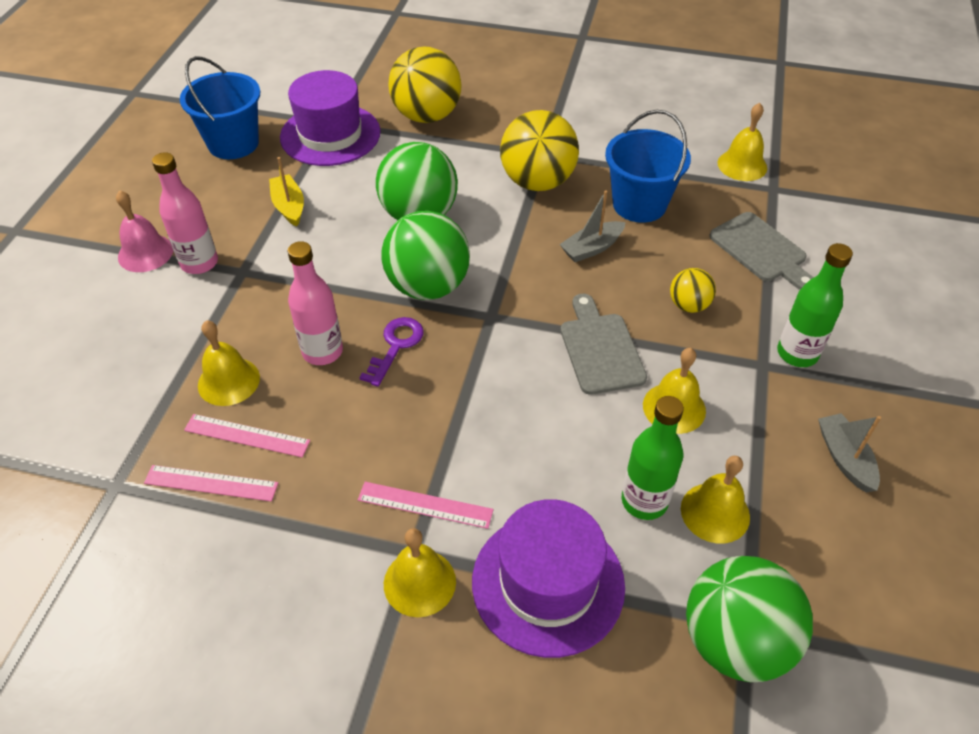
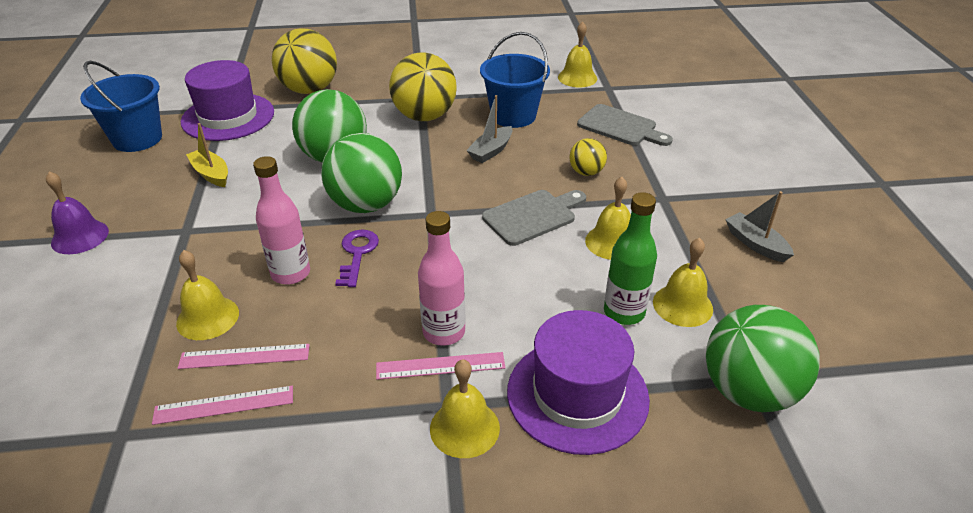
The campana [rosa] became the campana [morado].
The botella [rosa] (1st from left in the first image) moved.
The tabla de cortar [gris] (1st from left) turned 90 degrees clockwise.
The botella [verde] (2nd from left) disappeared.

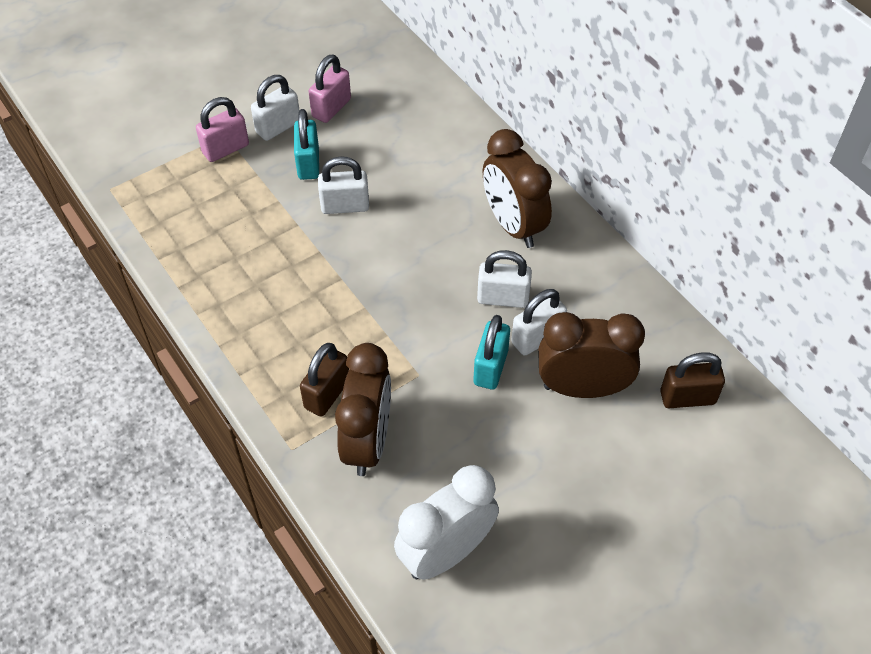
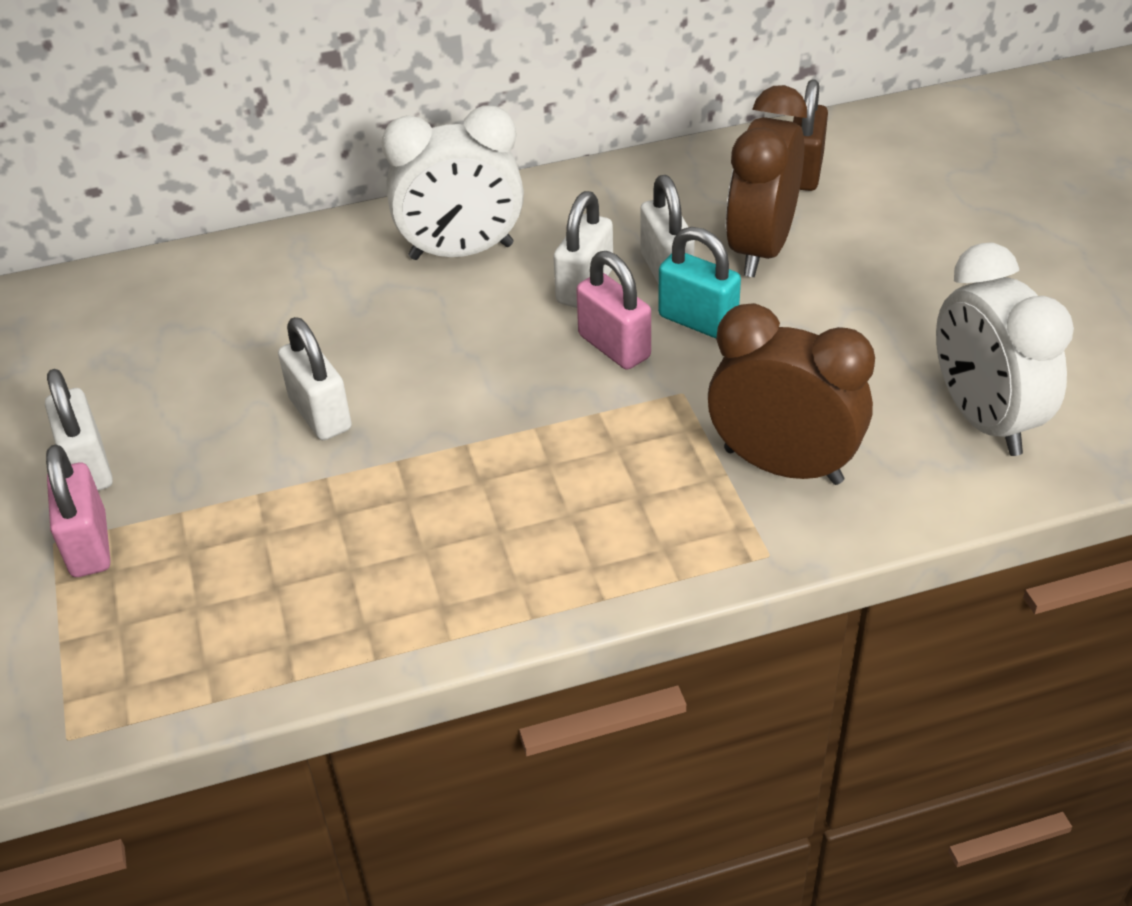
The candado [turquesa] (1st from left) disappeared.
The candado [marrón] (1st from left) disappeared.
The candado [rosa] (2nd from left) moved.
The candado [blanco] (2nd from left) turned 45 degrees counterclockwise.
The despertador [marrón] (2nd from left) became the despertador [blanco] (1st from left).

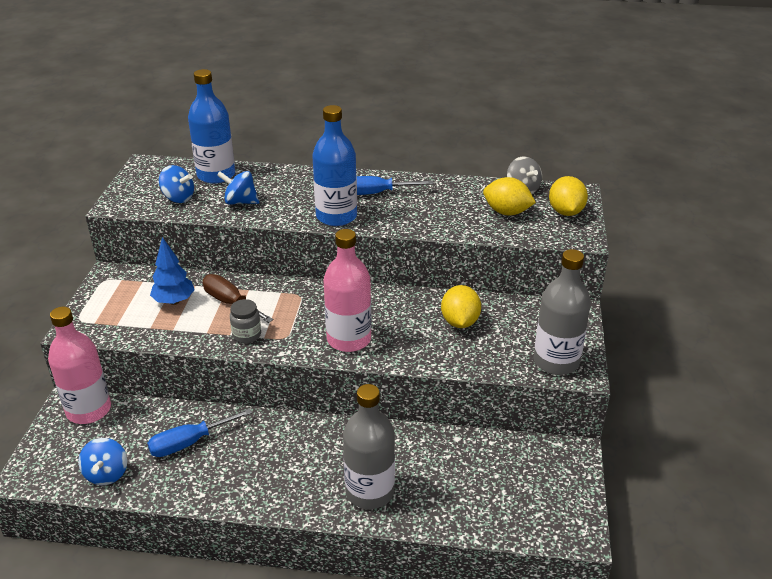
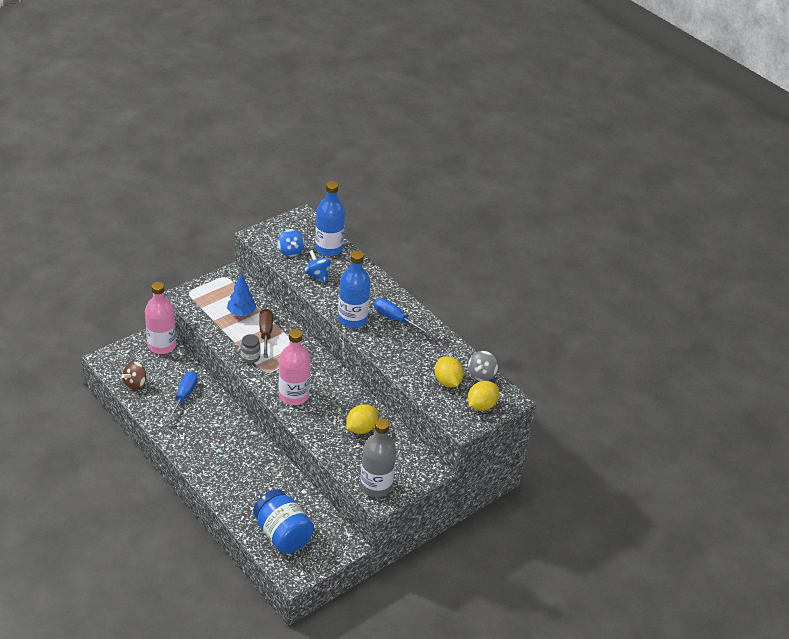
The peonza [azul] (1st from left) became the peonza [marrón].
The destornillador [azul] (1st from left) turned 90 degrees clockwise.
The botella [gris] (1st from left) disappeared.
The tarro [azul] appeared.

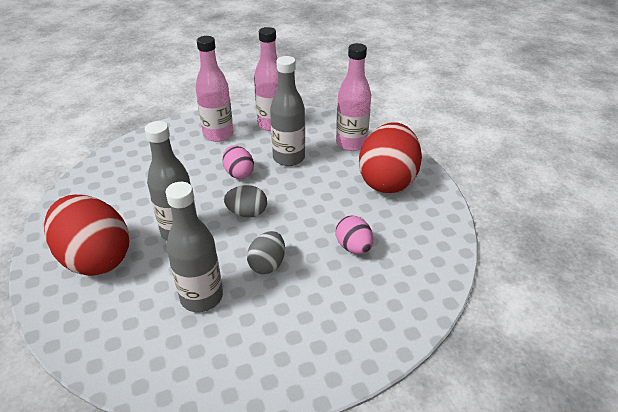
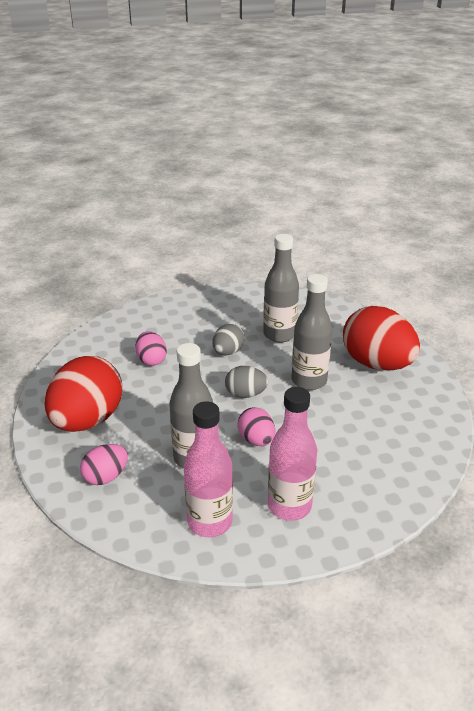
The botella [rosa] (3rd from left) was replaced by the huevo [rosa] (1st from left).

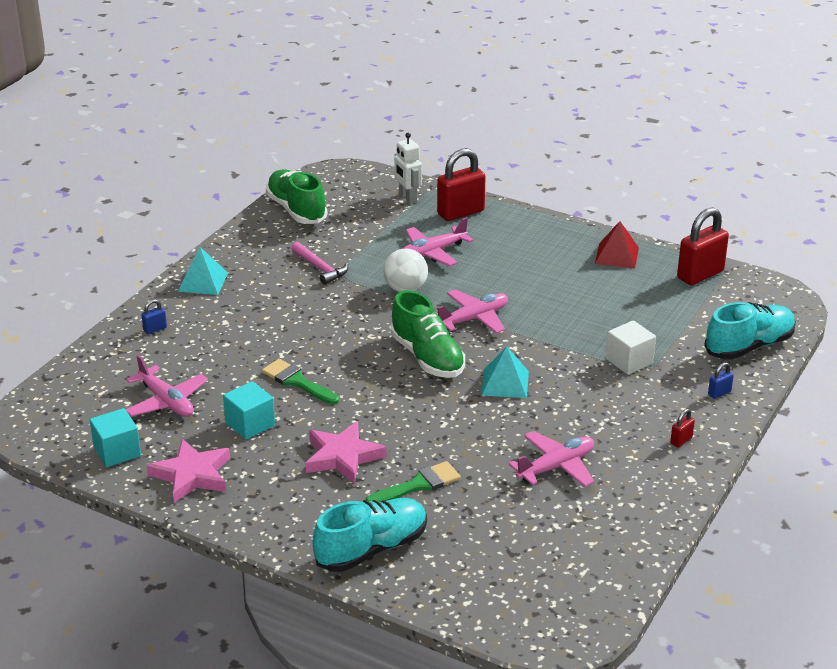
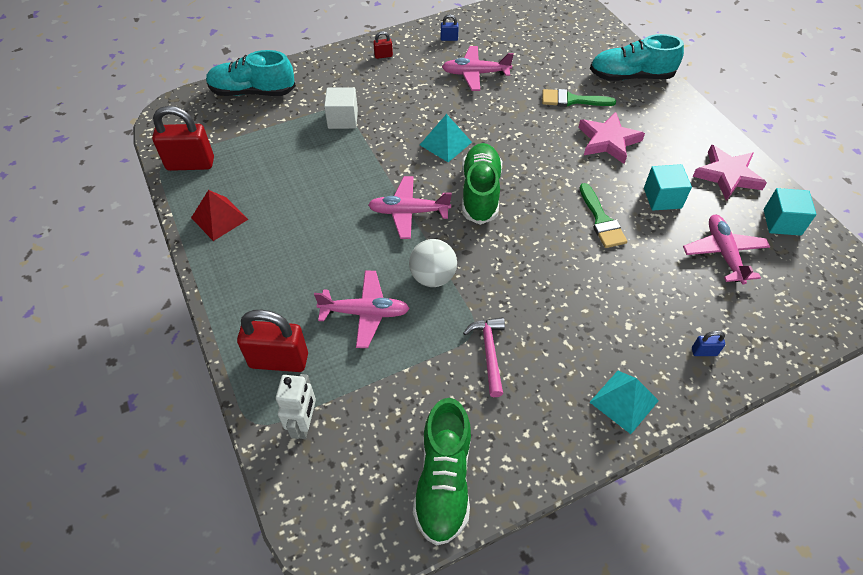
The candado [azul] (2nd from left in the first image) moved.

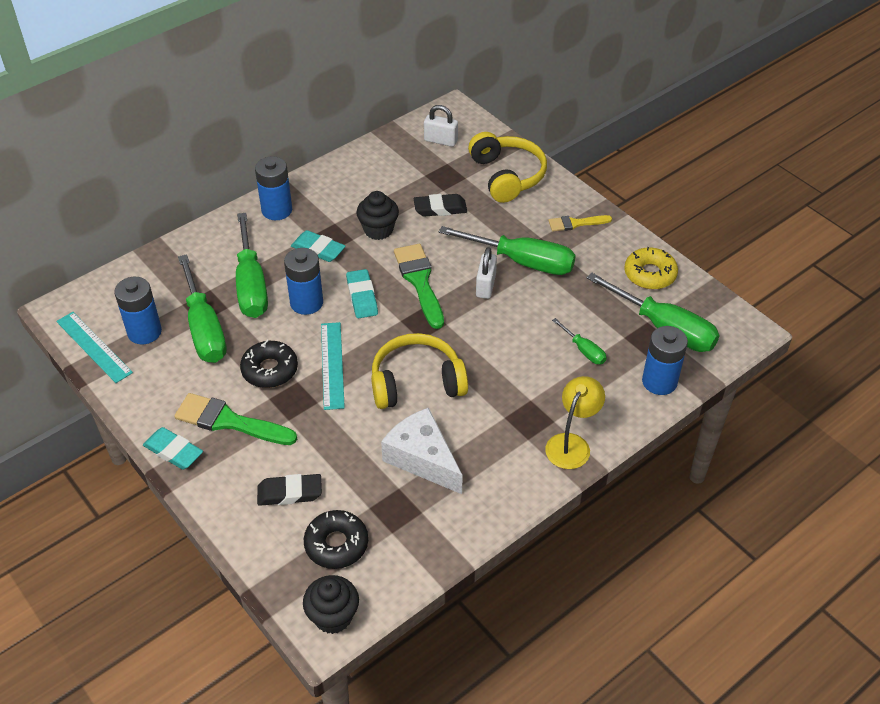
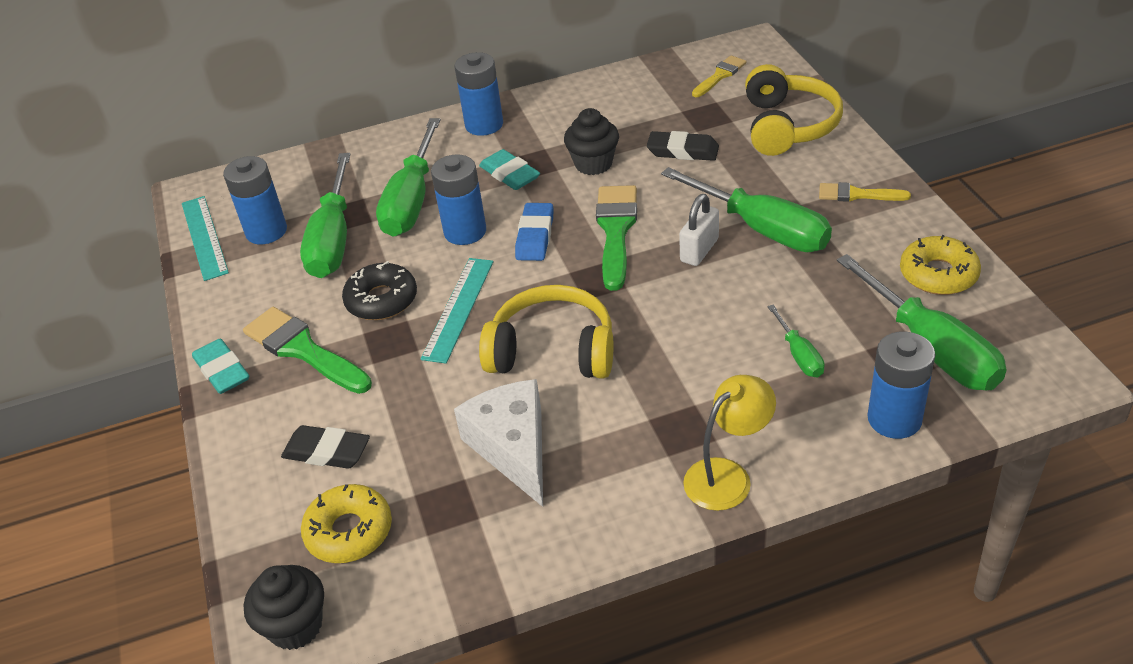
The rosquilla [negro] (2nd from left) became the rosquilla [amarillo] (1st from left).
The goma de borrar [turquesa] (3rd from left) became the goma de borrar [azul].
The candado [blanco] (1st from left) was replaced by the pincel [amarillo] (1st from left).

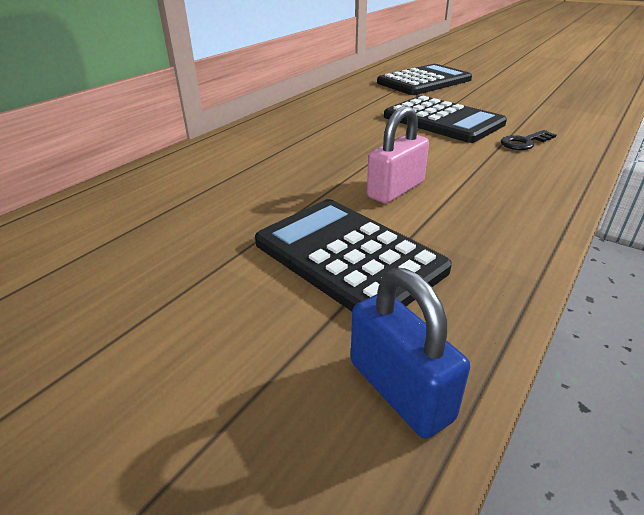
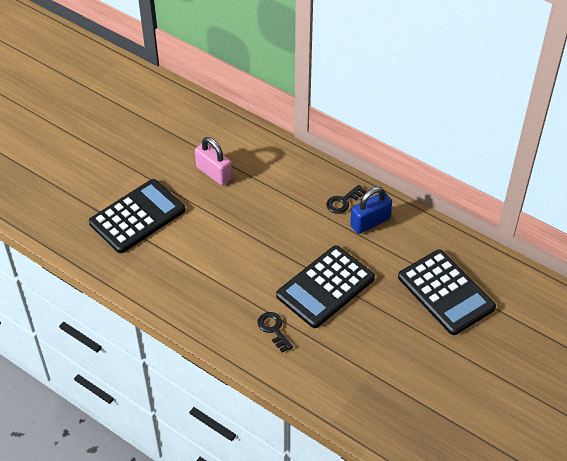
The candado [azul] moved.
The candado [rosa] moved.
The llave [negro] (2nd from left) appeared.

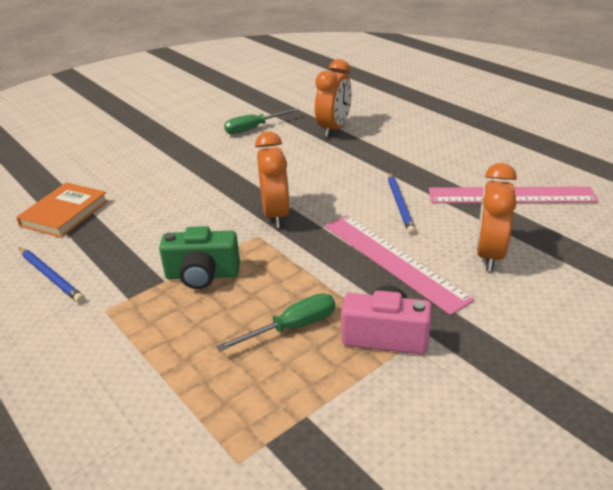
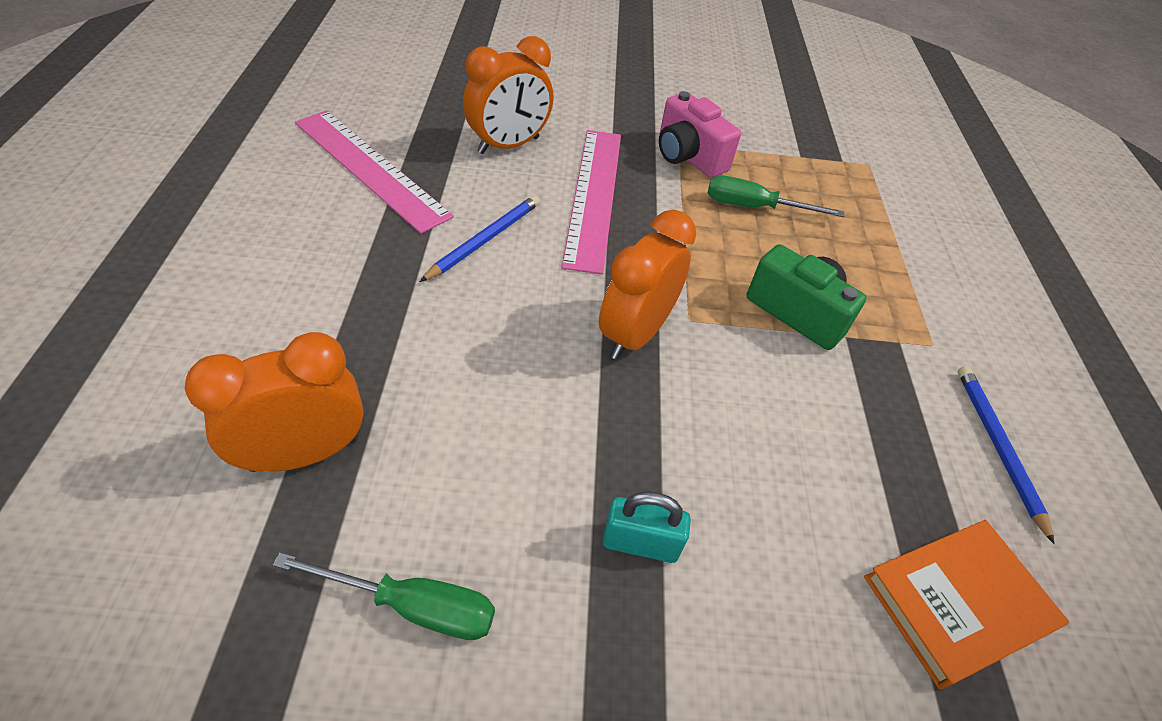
The candado [turquesa] appeared.

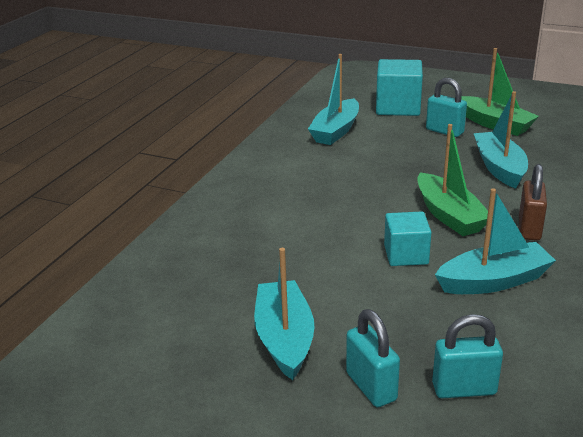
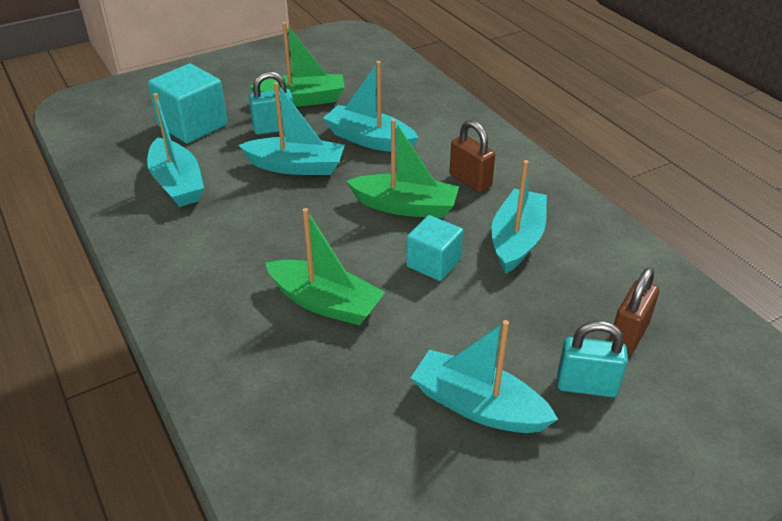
The candado [turquesa] (3rd from left) became the candado [marrón] (2nd from left).
The barco [turquesa] (2nd from left) appeared.
The barco [verde] (2nd from left) appeared.

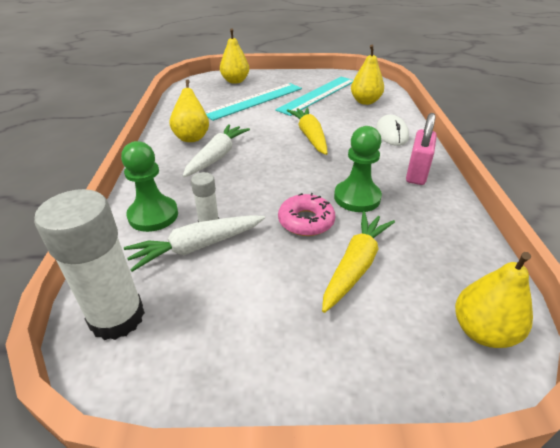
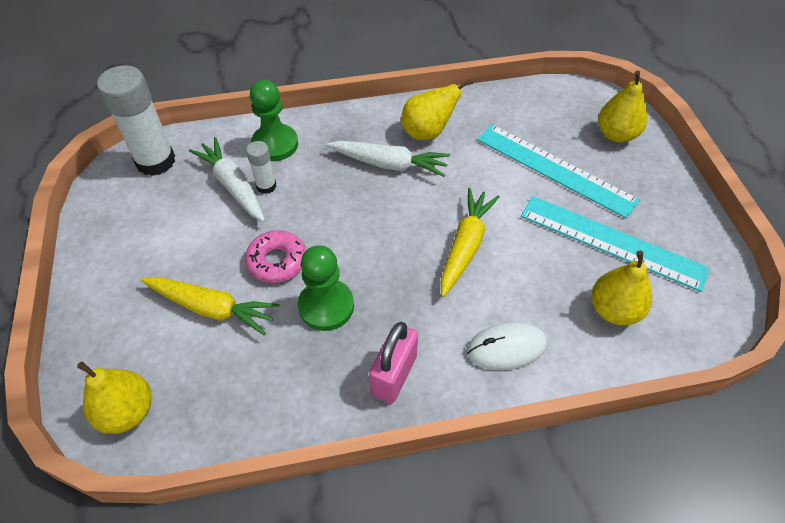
The zanahoria [amarillo] (1st from left in the first image) turned 45 degrees counterclockwise.
The candado [rosa] turned 75 degrees counterclockwise.

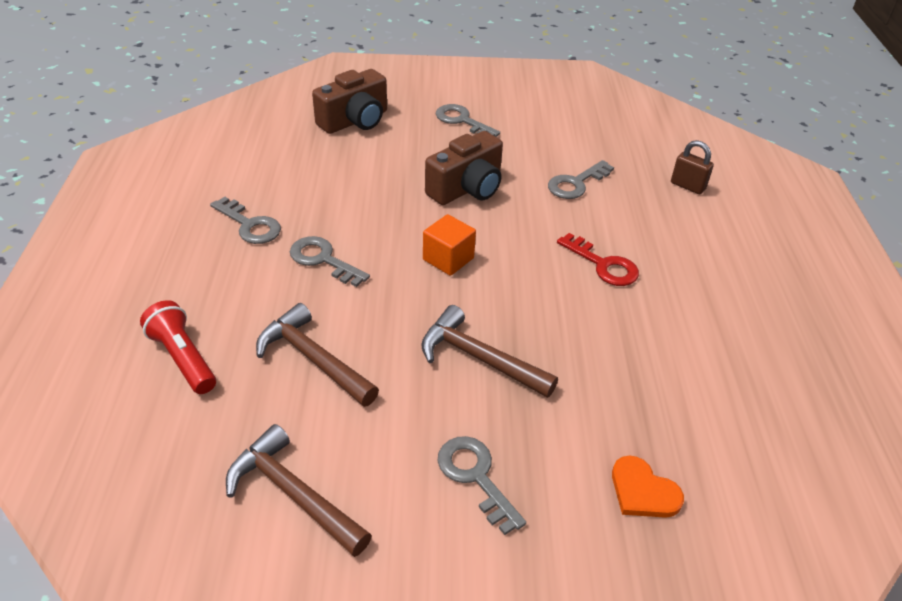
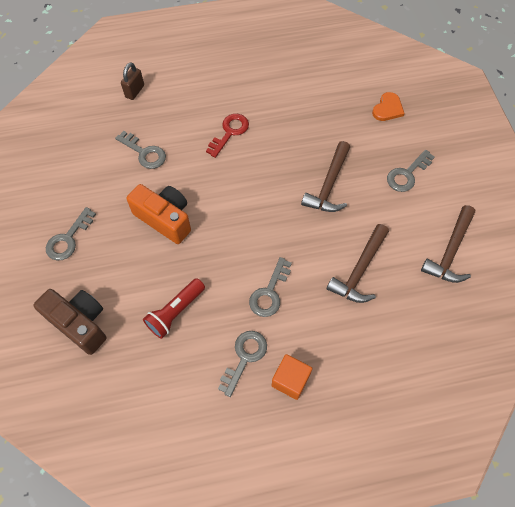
The lámpara de mano [rojo] moved.
The cubo [naranja] moved.
The cámara [marrón] (2nd from left) became the cámara [naranja].

